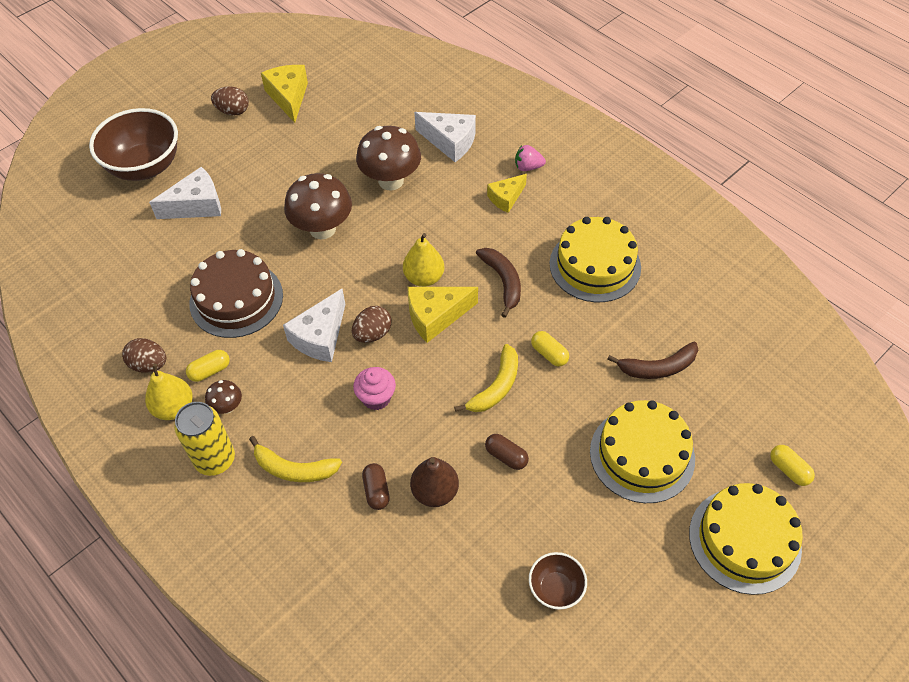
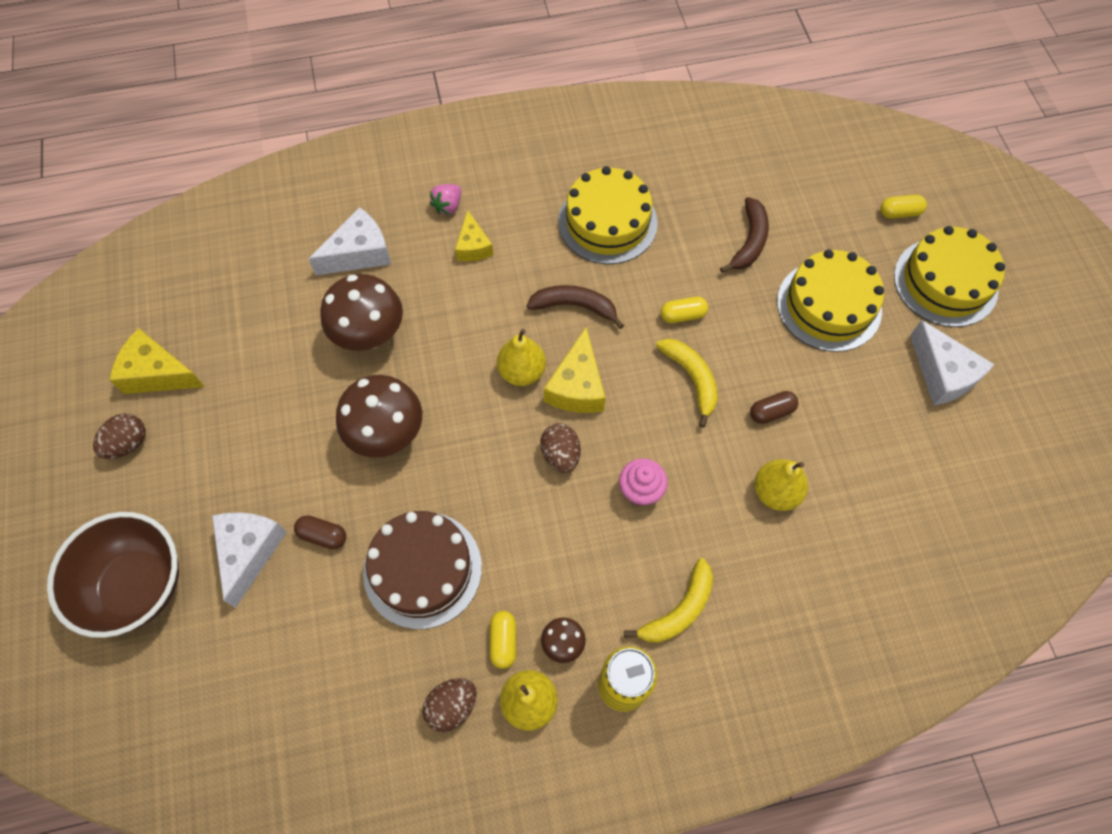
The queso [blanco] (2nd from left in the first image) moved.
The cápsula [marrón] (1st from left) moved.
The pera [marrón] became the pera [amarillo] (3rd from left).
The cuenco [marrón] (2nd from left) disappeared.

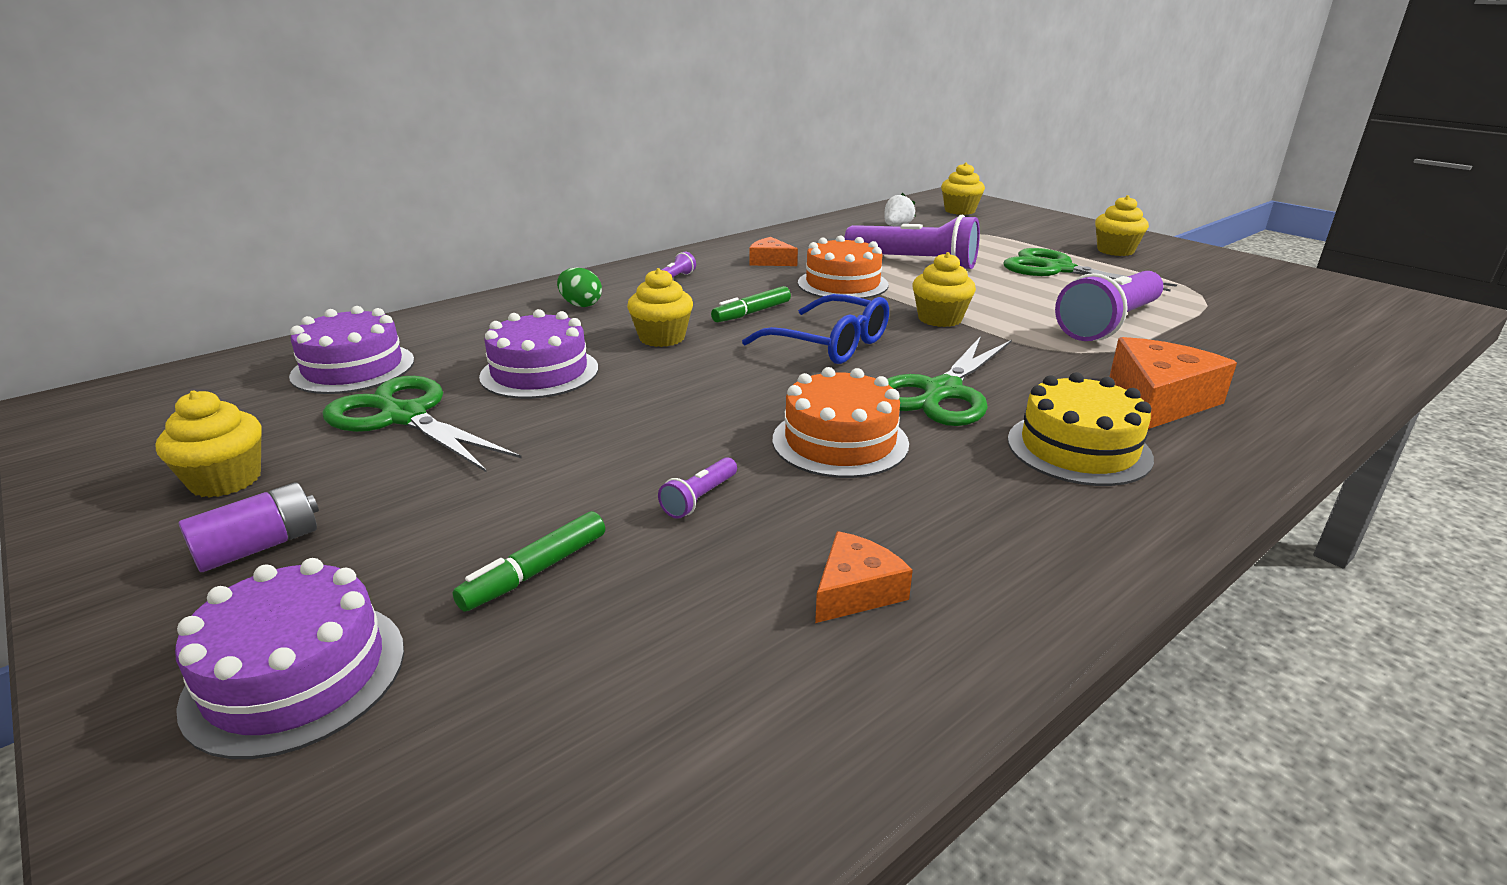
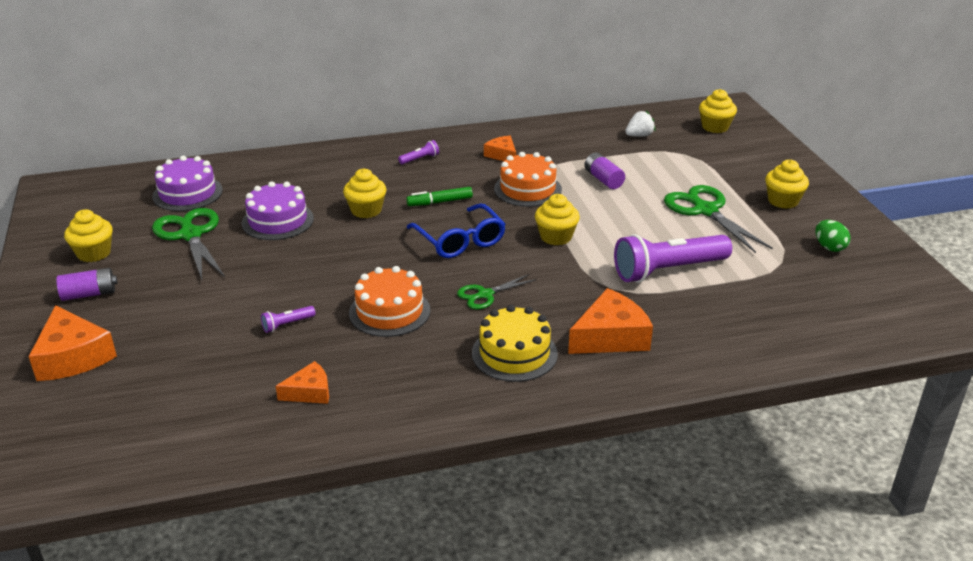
The tarta [morado] (1st from left) was replaced by the queso [naranja] (1st from left).
The rotulador [verde] (1st from left) disappeared.
The huevo [verde] moved.
The lámpara de mano [morado] (3rd from left) was replaced by the pila [morado] (2nd from left).
The tijeras [verde] (2nd from left) changed to 0.57 times the size.

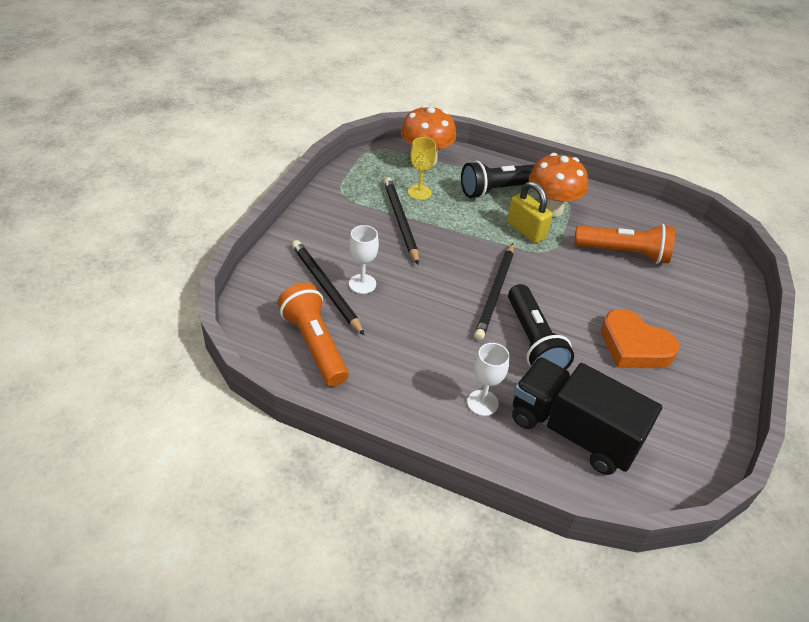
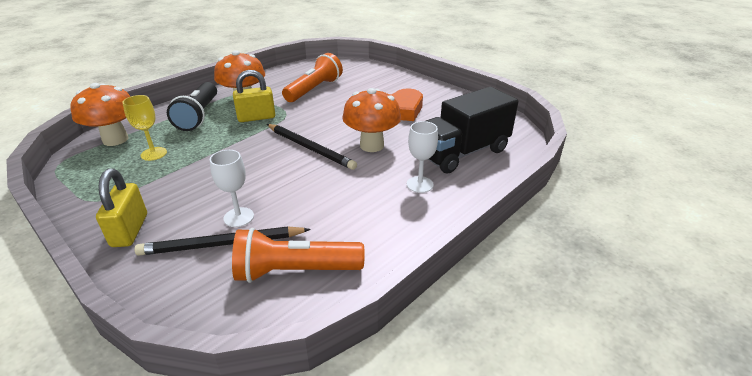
The lápiz [negro] (2nd from left) disappeared.
The lámpara de mano [negro] (2nd from left) was replaced by the seta [naranja] (3rd from left).
The candado [amarillo] (1st from left) appeared.

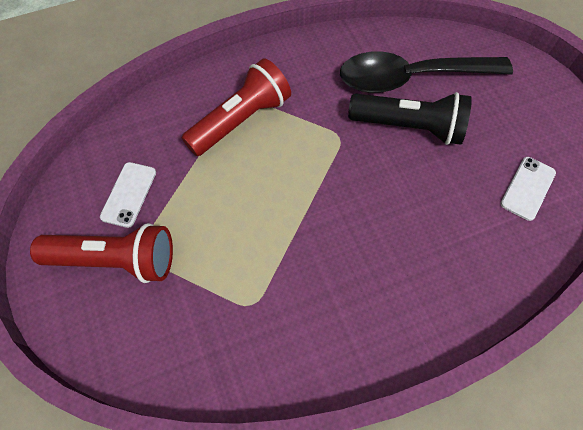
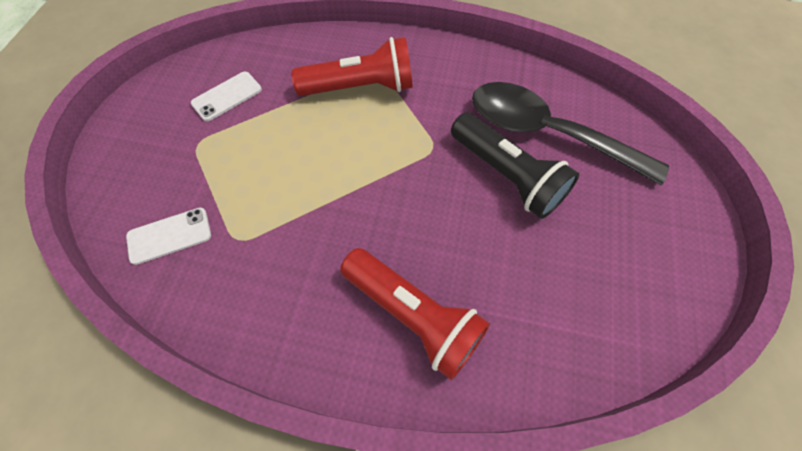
The lámpara de mano [rojo] (1st from left in the first image) moved.
The móvil [blanco] (2nd from left in the first image) moved.

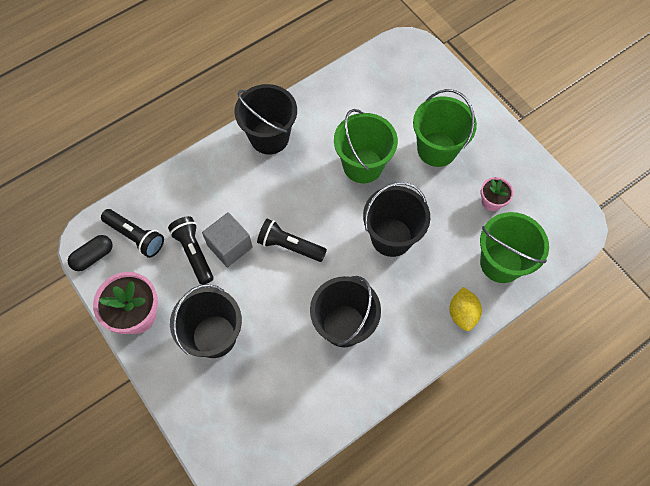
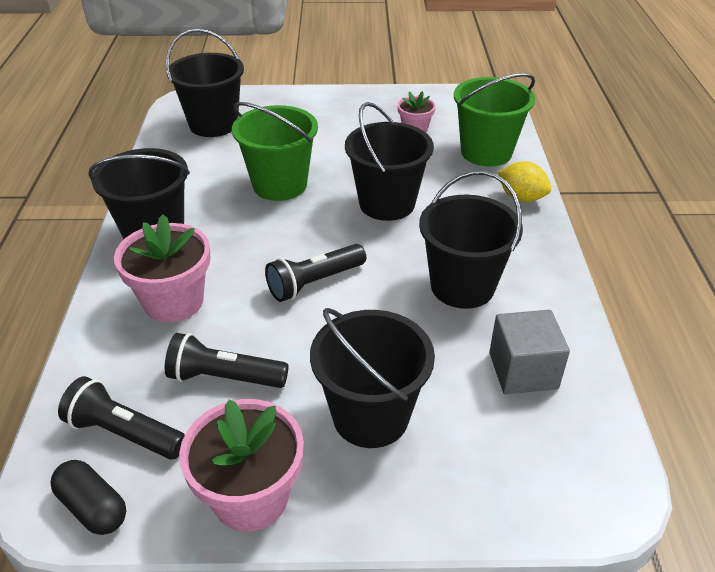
The cápsula [negro] turned 45 degrees counterclockwise.
The lámpara de mano [negro] (1st from left) turned 135 degrees counterclockwise.
The cubo [gris] moved.
The balde [verde] (2nd from left) disappeared.
The maceta [rosa] (1st from left) appeared.
The balde [negro] (2nd from left) appeared.

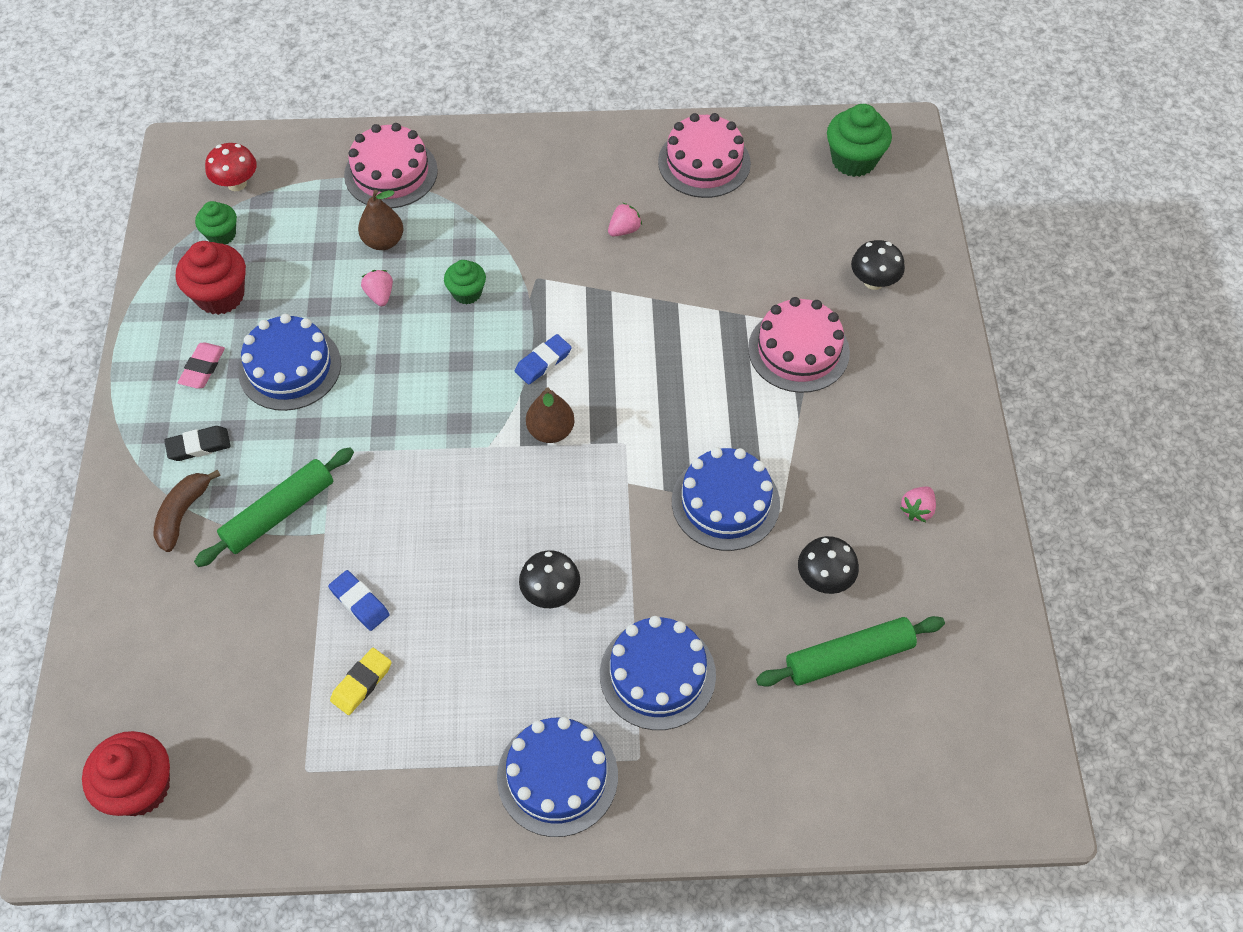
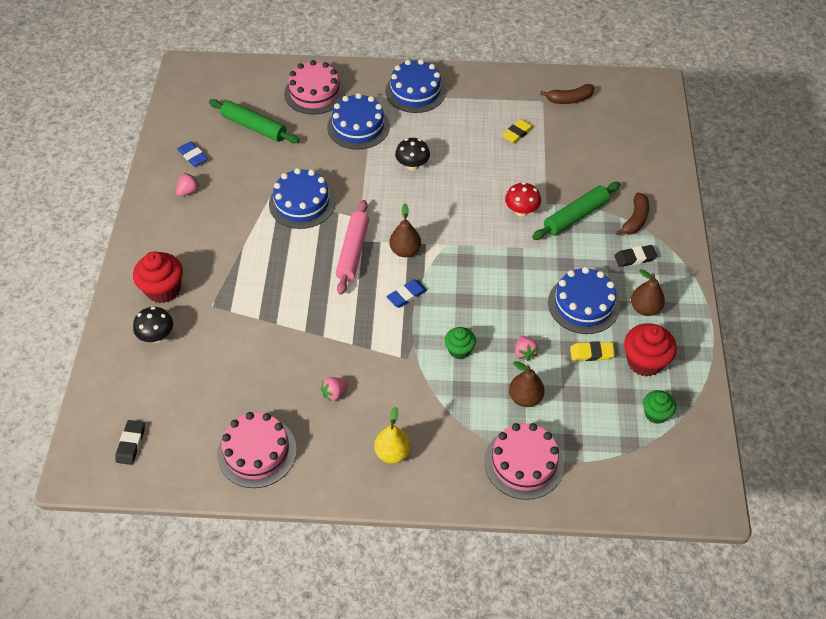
The magdalena [rojo] (1st from left) moved.
The goma de borrar [rosa] was replaced by the pera [marrón] (3rd from left).
The seta [rojo] moved.
The goma de borrar [azul] (1st from left) moved.
The tarta [rosa] (3rd from left in the first image) moved.
The rodillo [verde] (2nd from left in the first image) turned 45 degrees clockwise.
The seta [negro] (2nd from left) disappeared.
The magdalena [verde] (3rd from left) was replaced by the goma de borrar [negro] (1st from left).
The rodillo [rosa] appeared.
The pera [amarillo] appeared.
The plátano [marrón] (1st from left) appeared.
The goma de borrar [amarillo] (2nd from left) appeared.

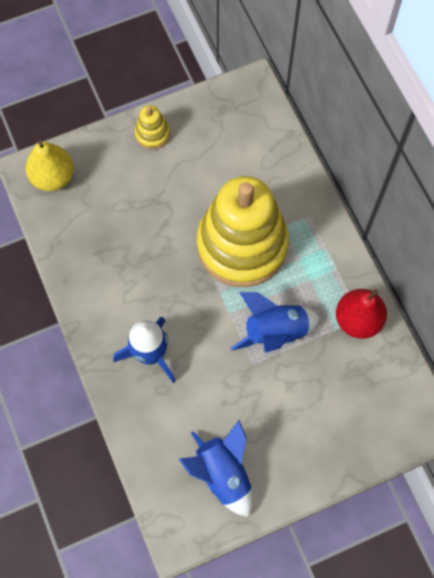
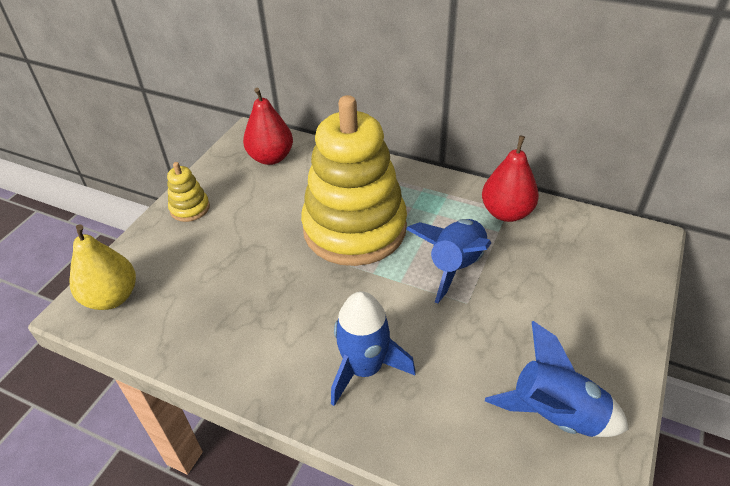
The pera [rojo] (1st from left) appeared.

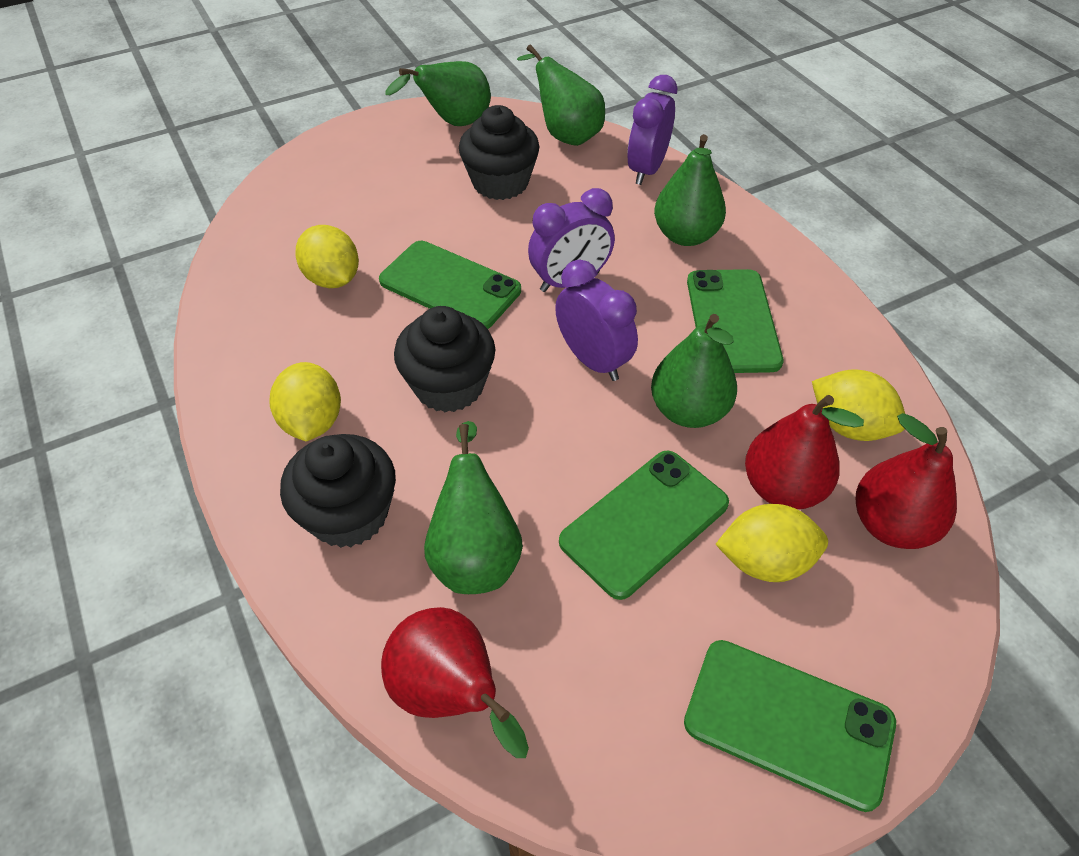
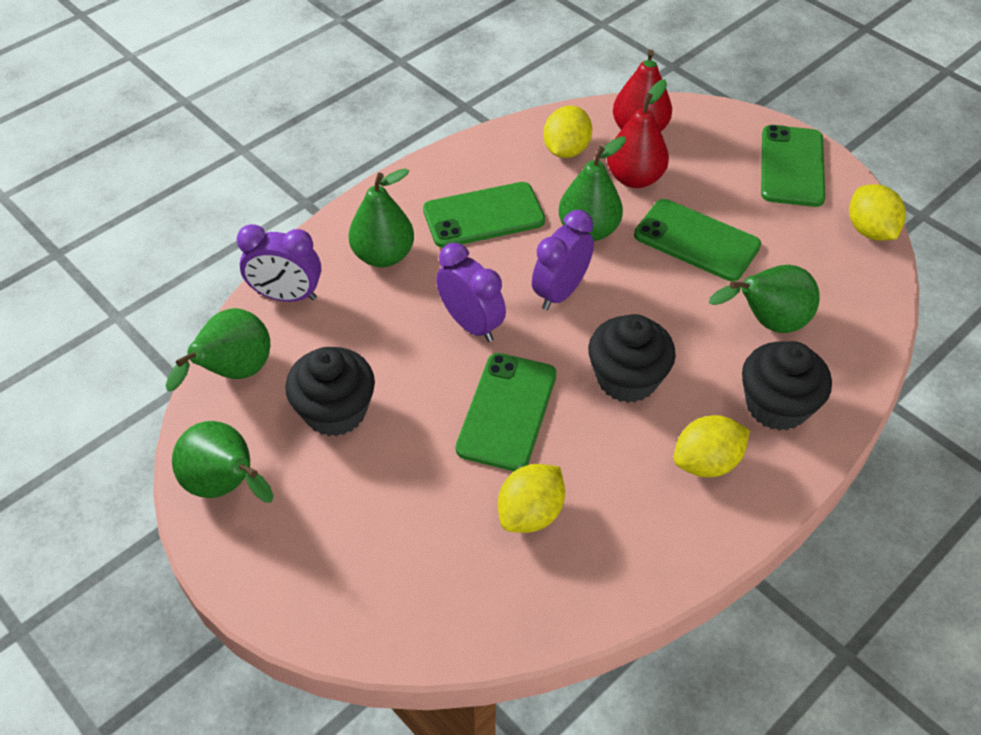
The pera [rojo] (1st from left) disappeared.
The limón [amarillo] (3rd from left in the first image) moved.

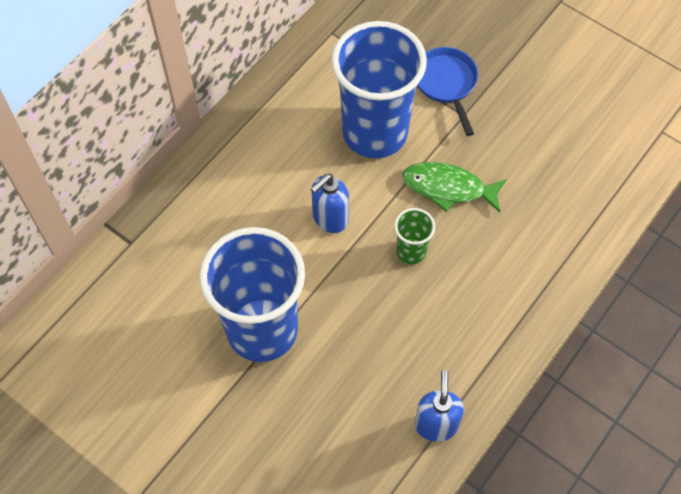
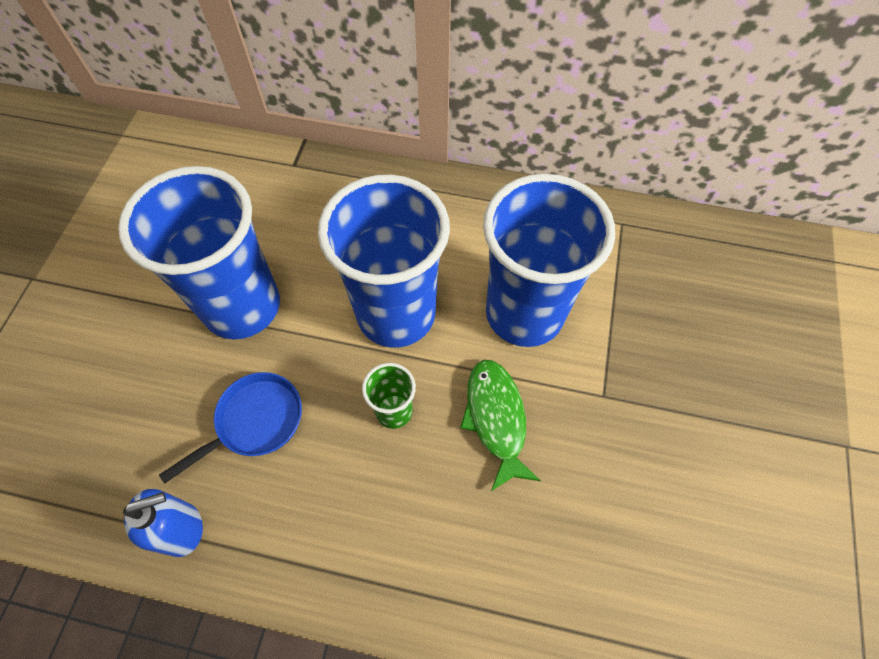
The dispensador de jabón [azul] (1st from left) was replaced by the vaso [azul] (2nd from left).
The sartén [azul] moved.

